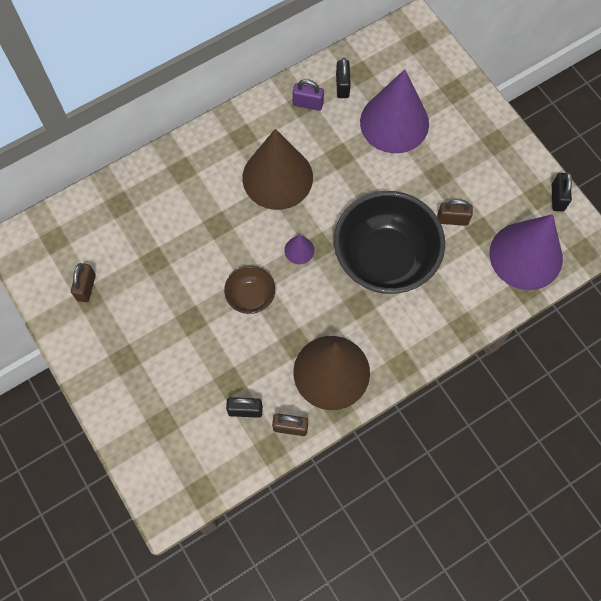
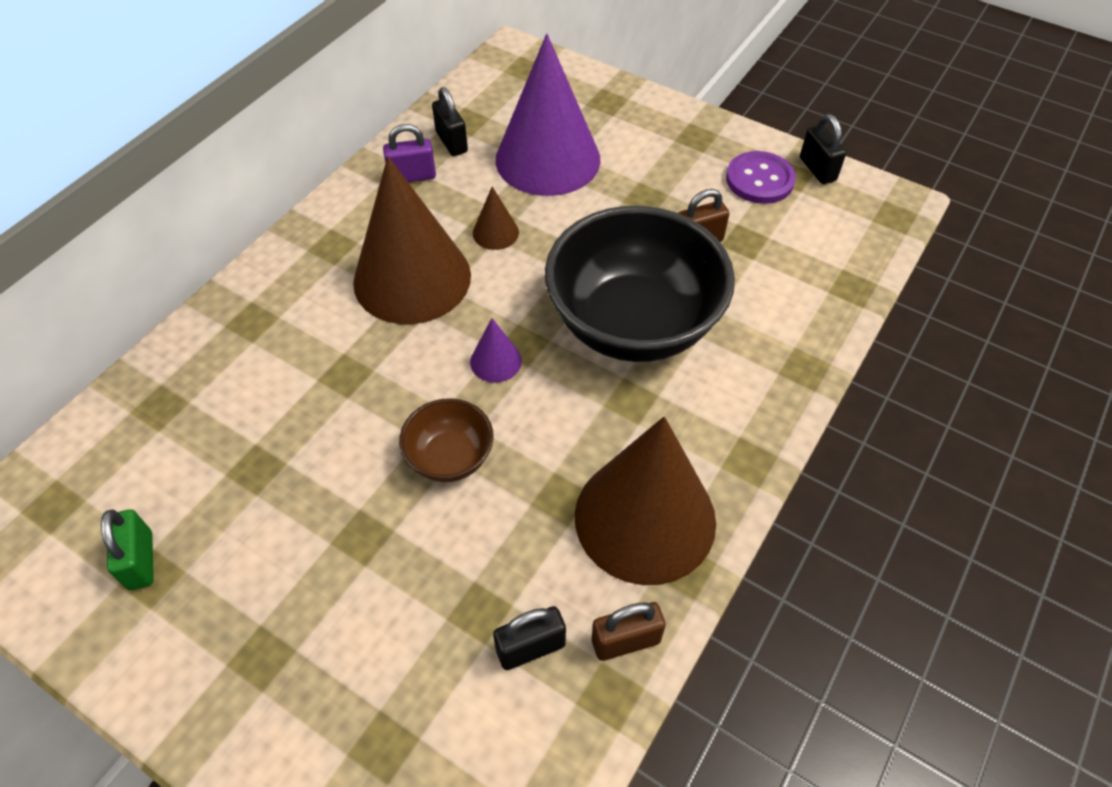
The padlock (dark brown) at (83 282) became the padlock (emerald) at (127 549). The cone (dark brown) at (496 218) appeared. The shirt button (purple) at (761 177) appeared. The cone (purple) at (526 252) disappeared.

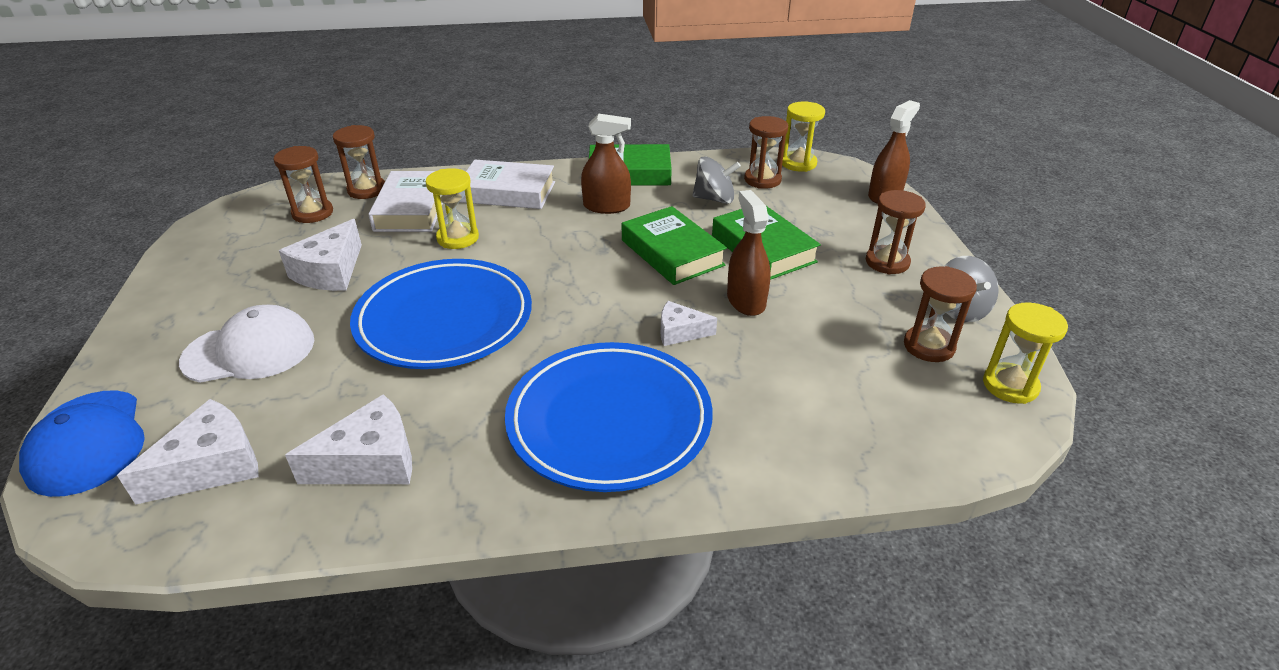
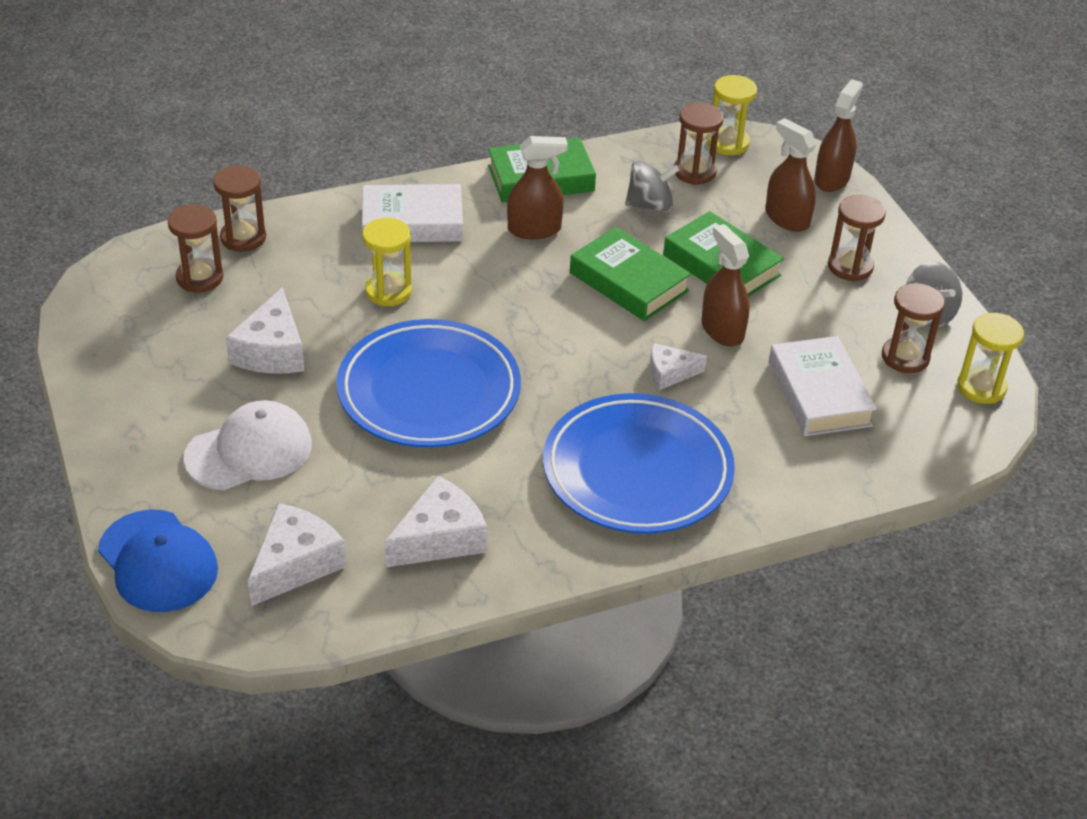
The spray bottle (dark brown) at (791 175) appeared. The book (snow-white) moved from (405 201) to (823 386).

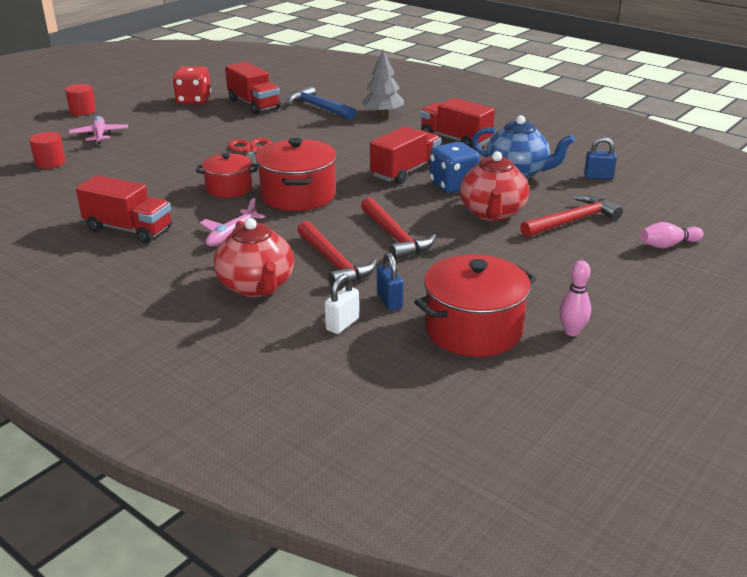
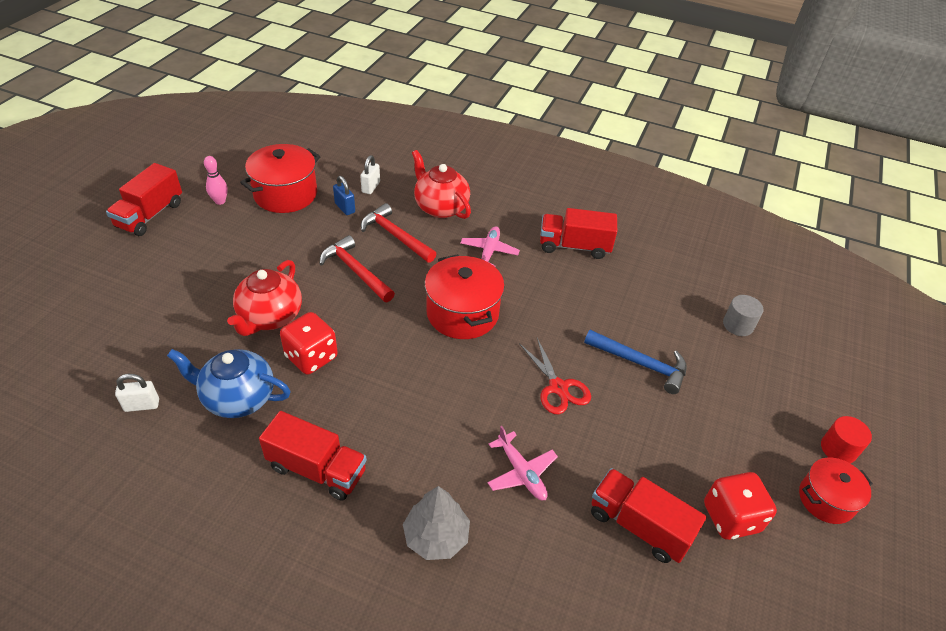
The toy truck (crimson) moved from (405 155) to (144 199). The padlock (blue) at (600 158) became the padlock (snow-white) at (137 393). The china teapot (crimson) at (494 186) turned 150 degrees counterclockwise. The dice (blue) at (454 167) became the dice (crimson) at (309 343). The toy plane (pink) moved from (98 130) to (523 463). The claw hammer (blue) moved from (321 103) to (635 362). The cylinder (crimson) at (47 150) became the cylinder (ash-grey) at (743 315). The cooking pot (crimson) moved from (227 175) to (836 491). The claw hammer (crimson) at (571 216) disappeared. The skittle (pink) at (672 235) disappeared.

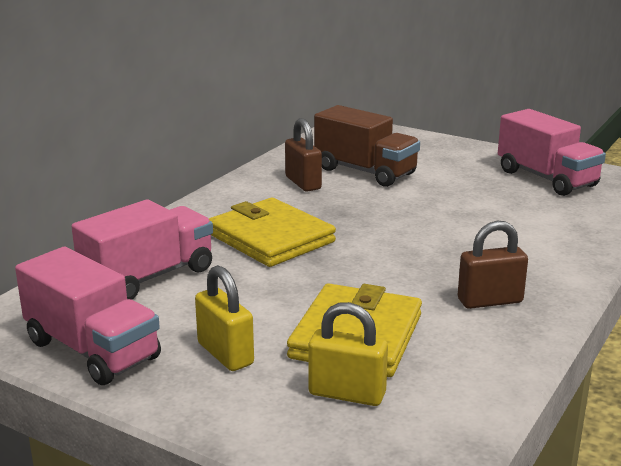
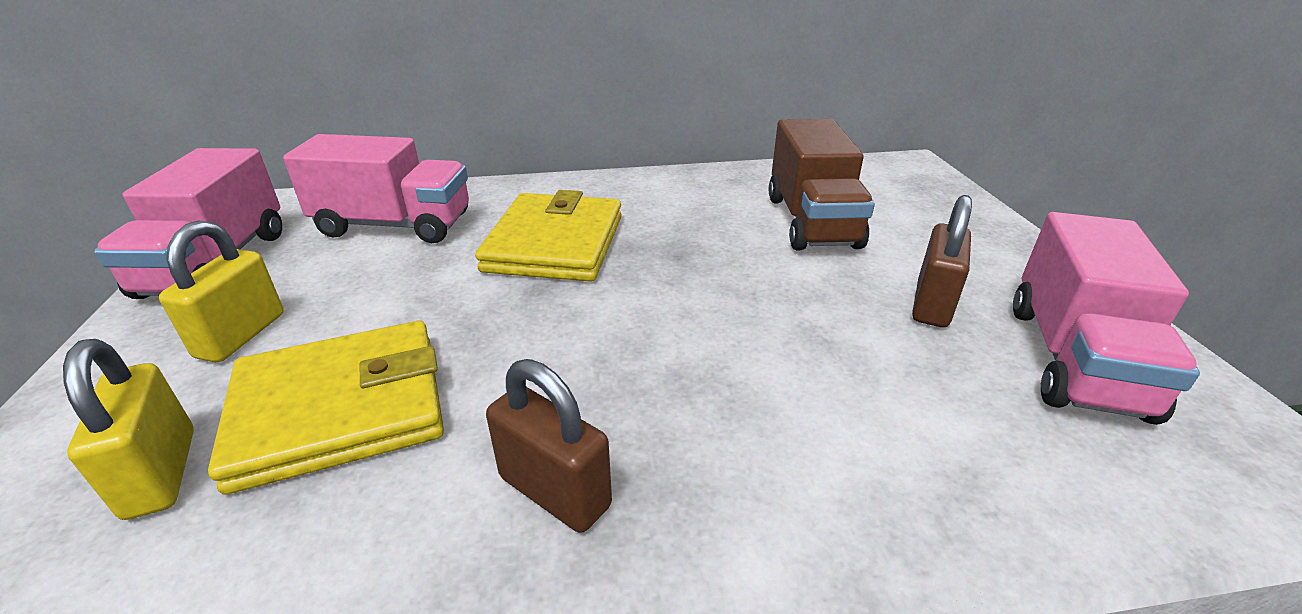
The padlock (dark brown) moved from (303 155) to (942 261).

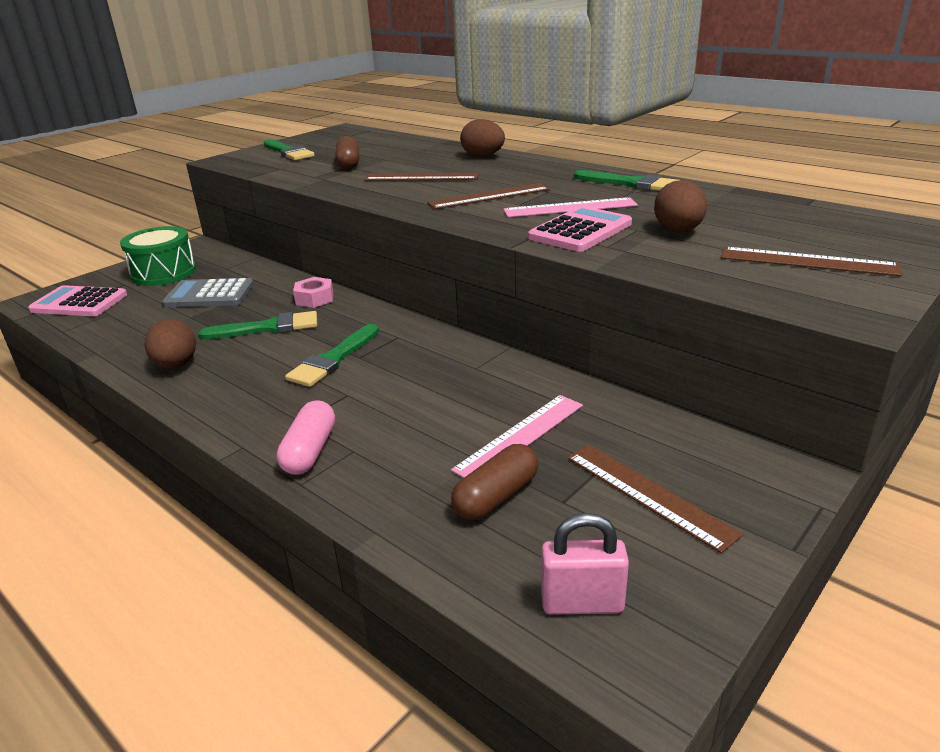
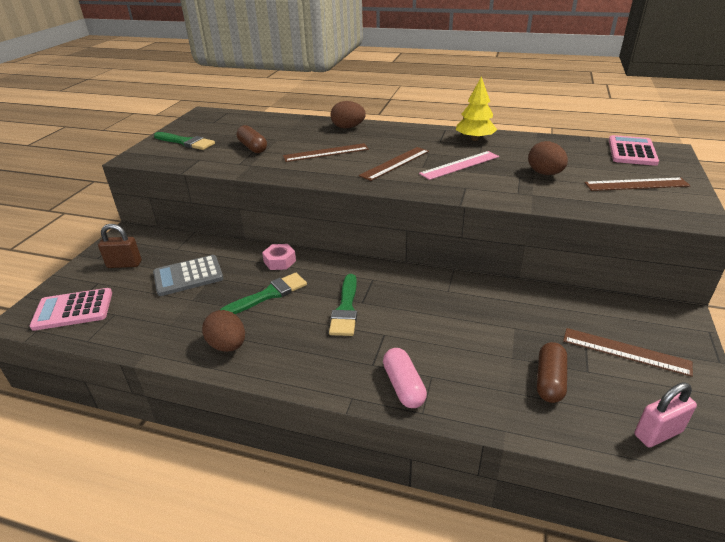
The drum (emerald) at (158 256) was replaced by the padlock (dark brown) at (119 246). The paintbrush (emerald) at (626 180) was replaced by the toy tree (golden) at (476 108). The calculator (pink) moved from (580 229) to (634 150). The straightedge (pink) at (517 436) disappeared.

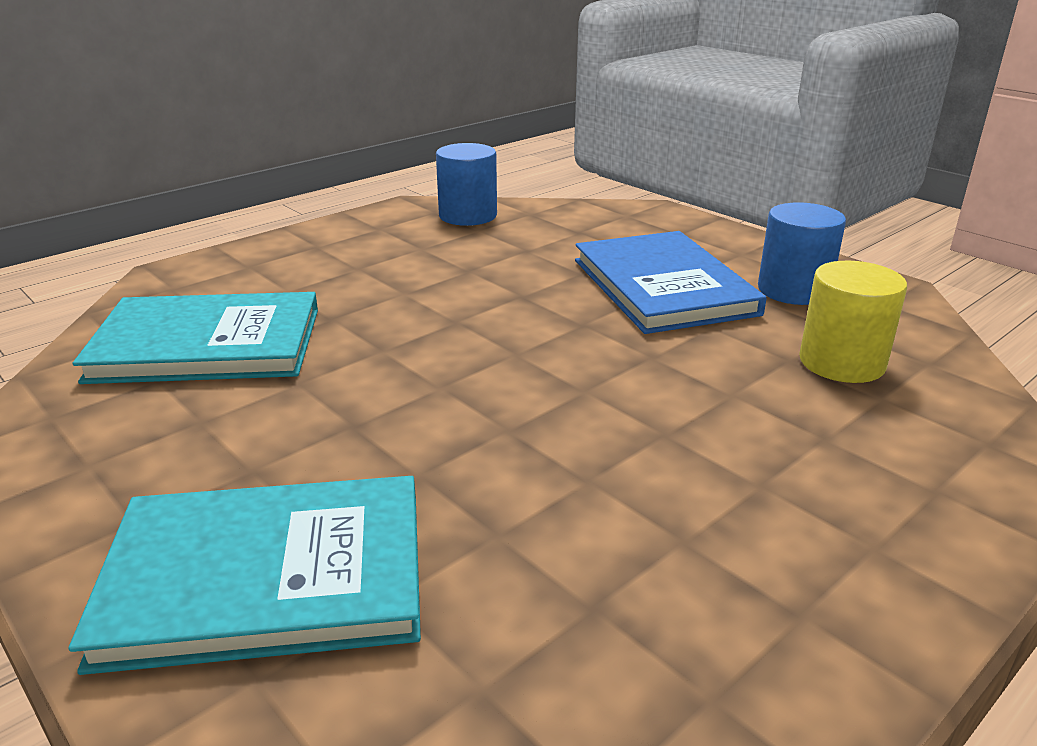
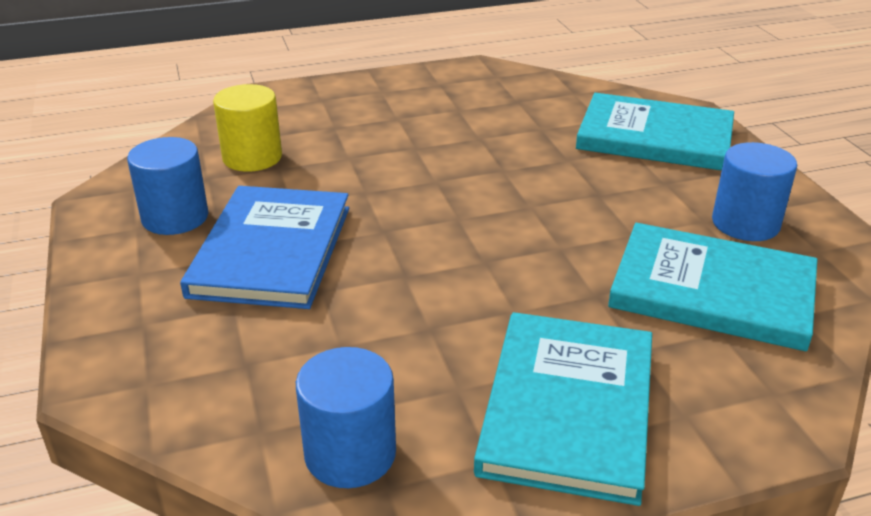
The book (turquoise) at (563 409) appeared. The cylinder (blue) at (754 191) appeared.

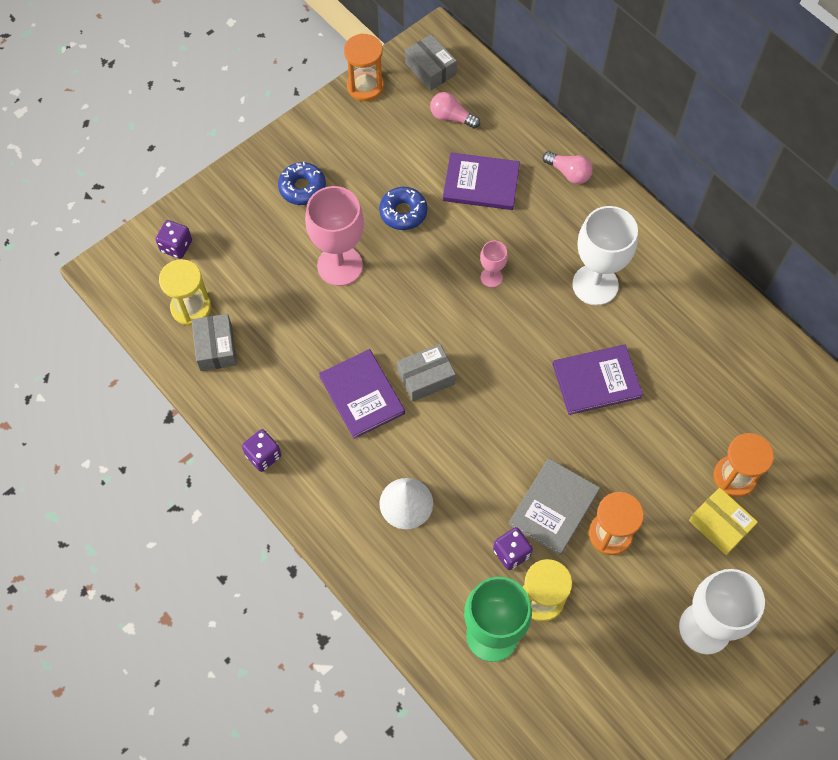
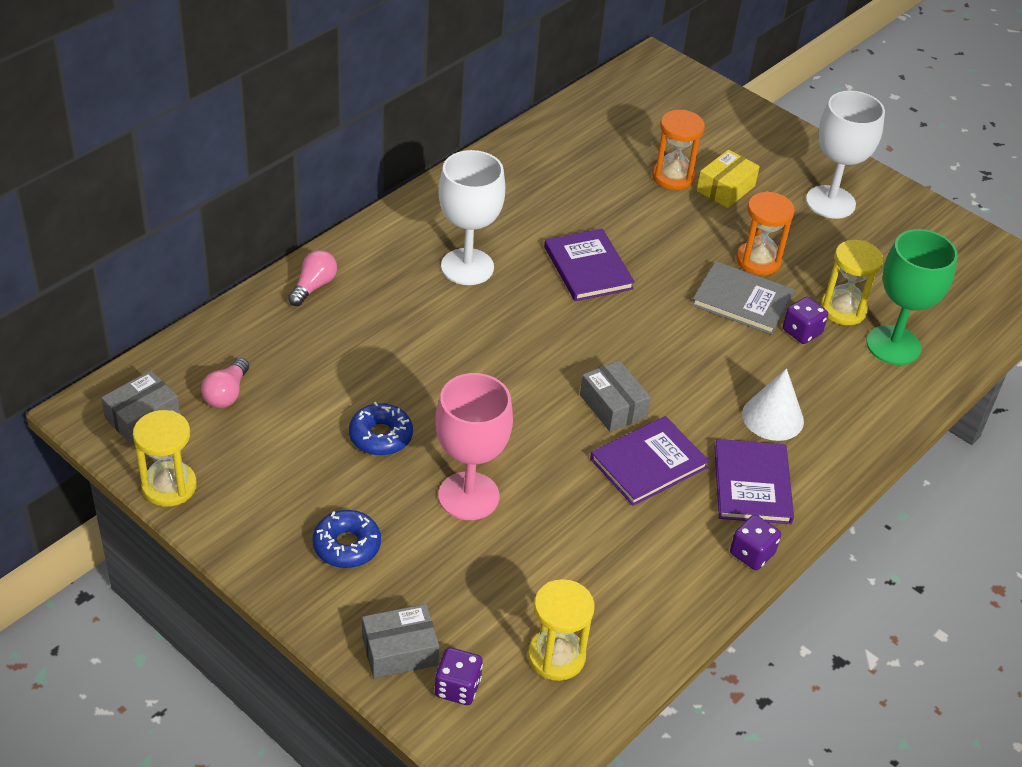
The sand timer (bright orange) at (364 67) became the sand timer (golden) at (165 458). The parcel (ash-grey) moved from (214 342) to (400 641). The book (purple) moved from (481 181) to (754 481). The goblet (pink) at (494 264) disappeared.

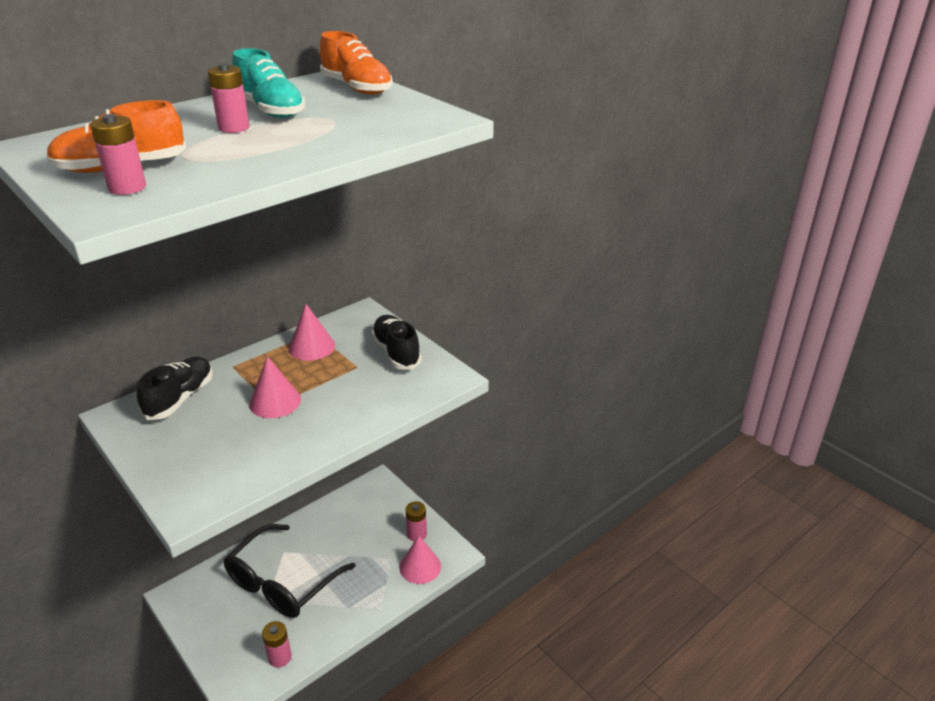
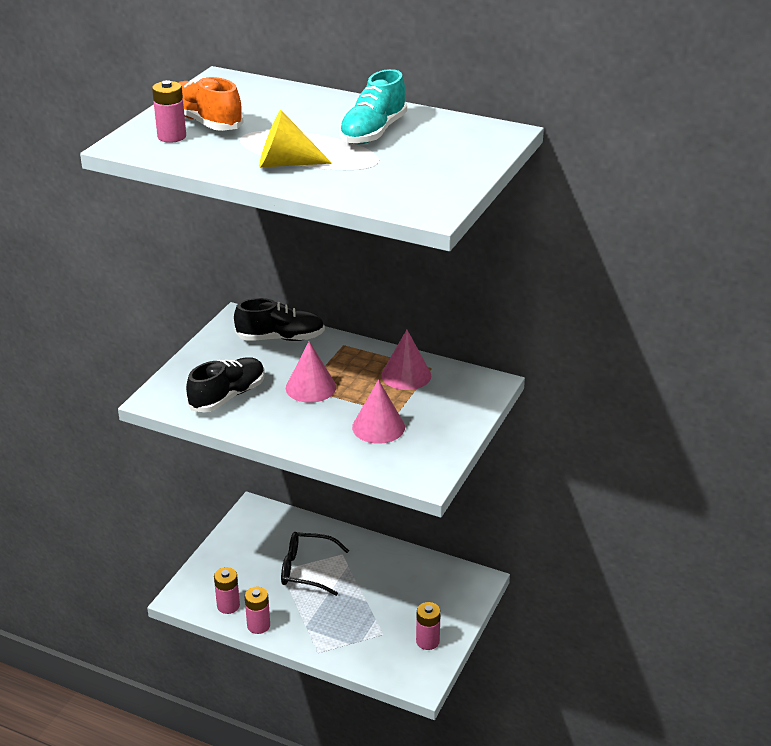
The lace-up shoe (jet-black) moved from (396 342) to (225 384). The AA battery (pink) moved from (229 98) to (257 610). The cone (golden) at (295 138) appeared. The glasses (jet-black) at (290 571) changed to 0.64 times the size. The cone (pink) moved from (420 560) to (378 412). The lace-up shoe (bright orange) at (356 63) disappeared.

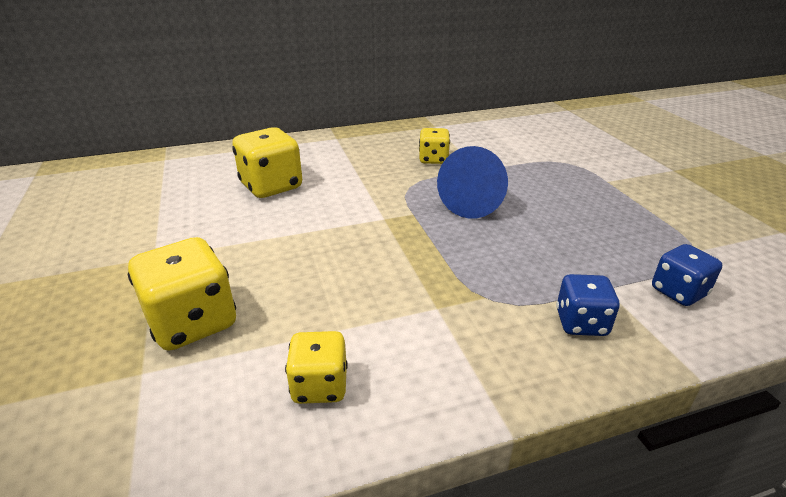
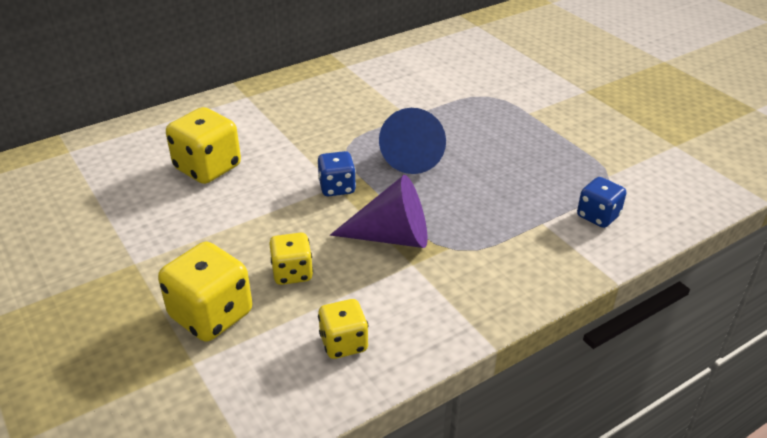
The dice (golden) moved from (434 146) to (291 259). The dice (blue) moved from (588 305) to (337 173). The cone (purple) at (378 211) appeared.

